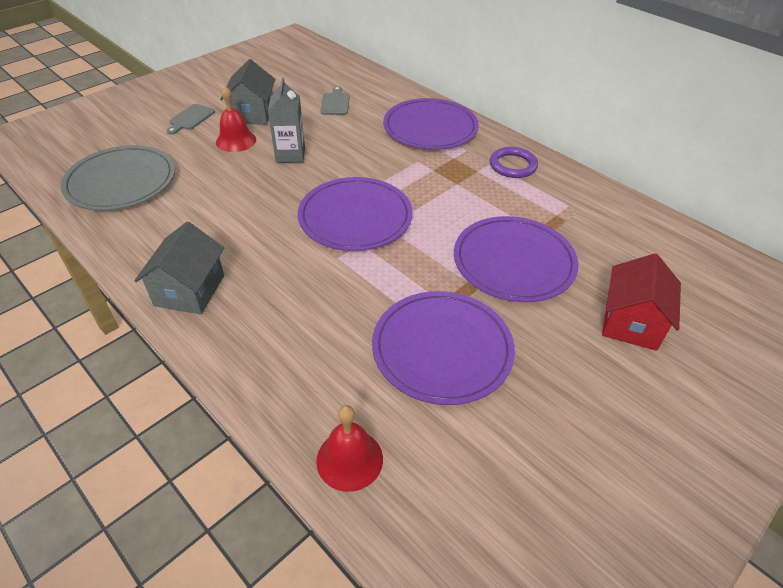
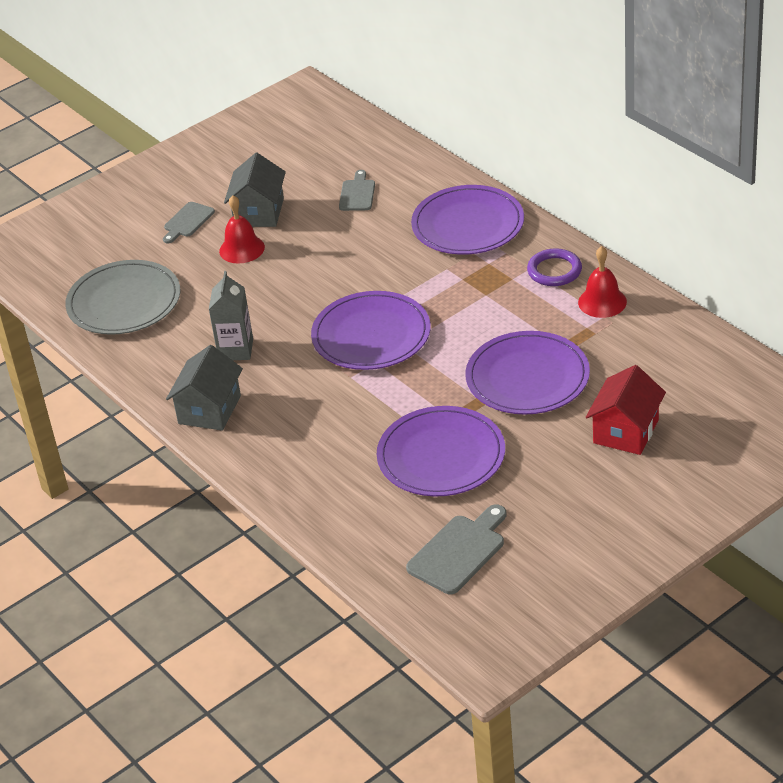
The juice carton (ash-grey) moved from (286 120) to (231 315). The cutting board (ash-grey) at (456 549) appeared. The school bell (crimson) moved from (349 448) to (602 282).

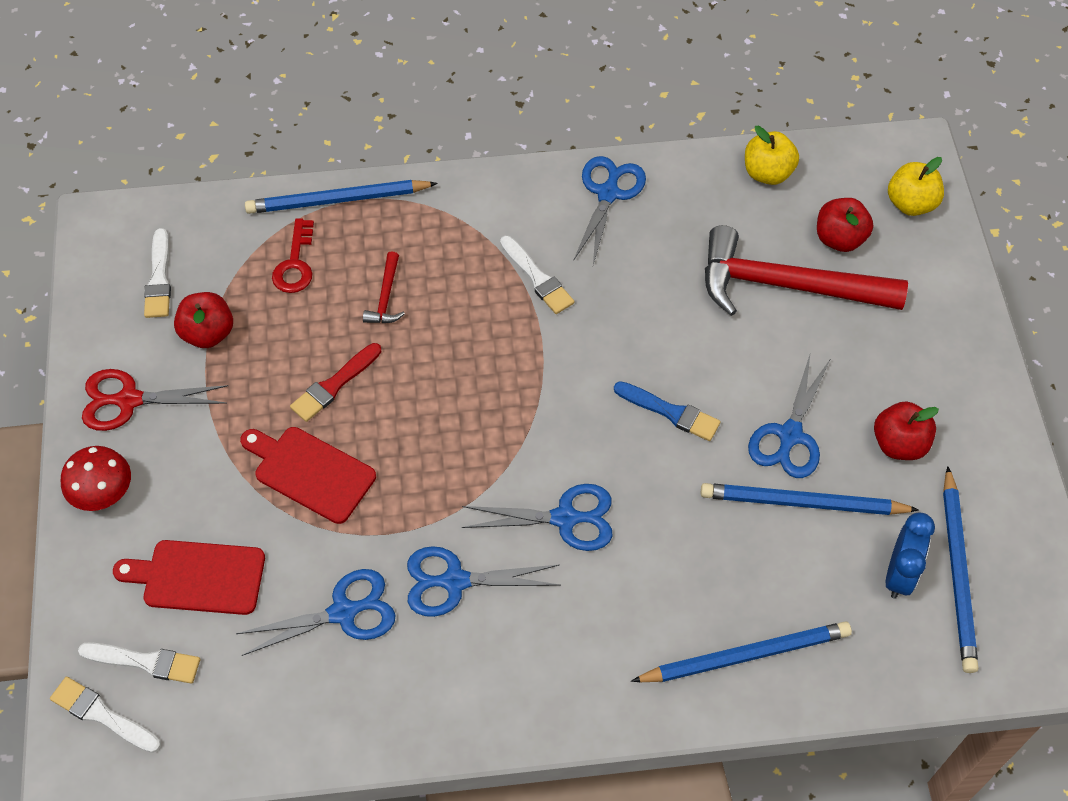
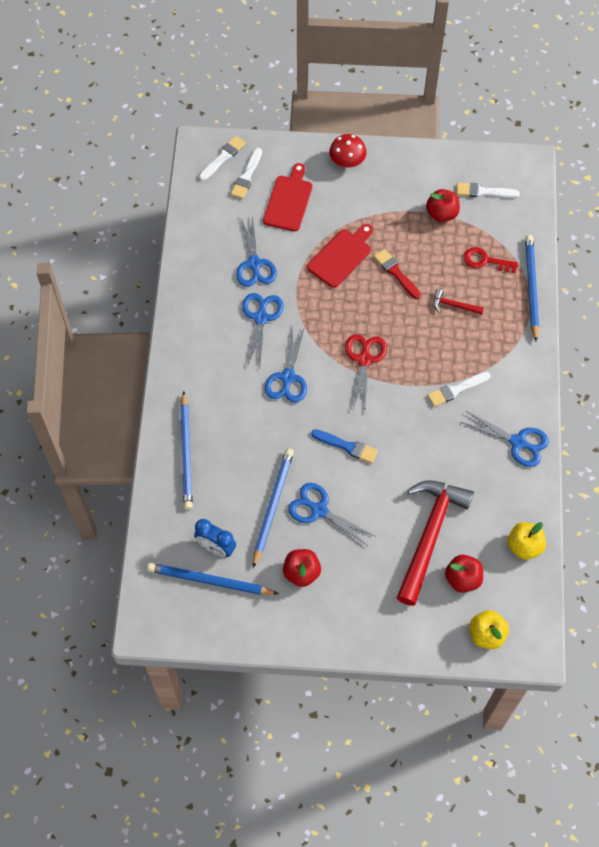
The paintbrush (blue) at (667 411) turned 105 degrees counterclockwise. The shears (crimson) moved from (155 400) to (366 372).

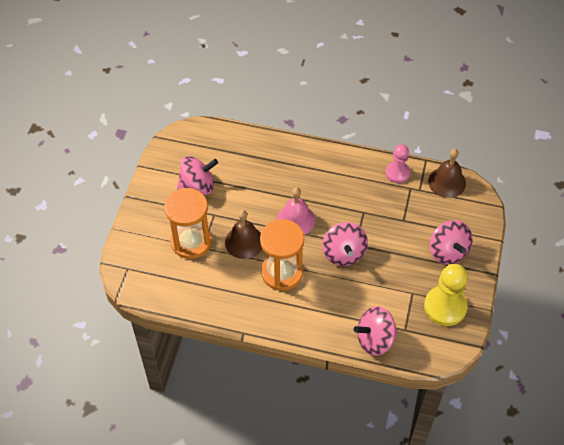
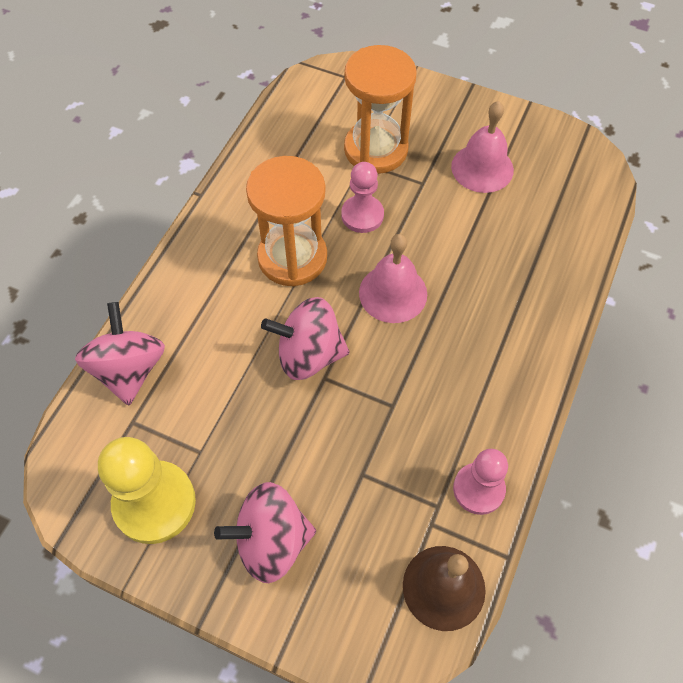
The school bell (dark brown) at (243 234) was replaced by the pawn (pink) at (362 197). The spinning top (pink) at (197 175) was replaced by the school bell (pink) at (482 147).

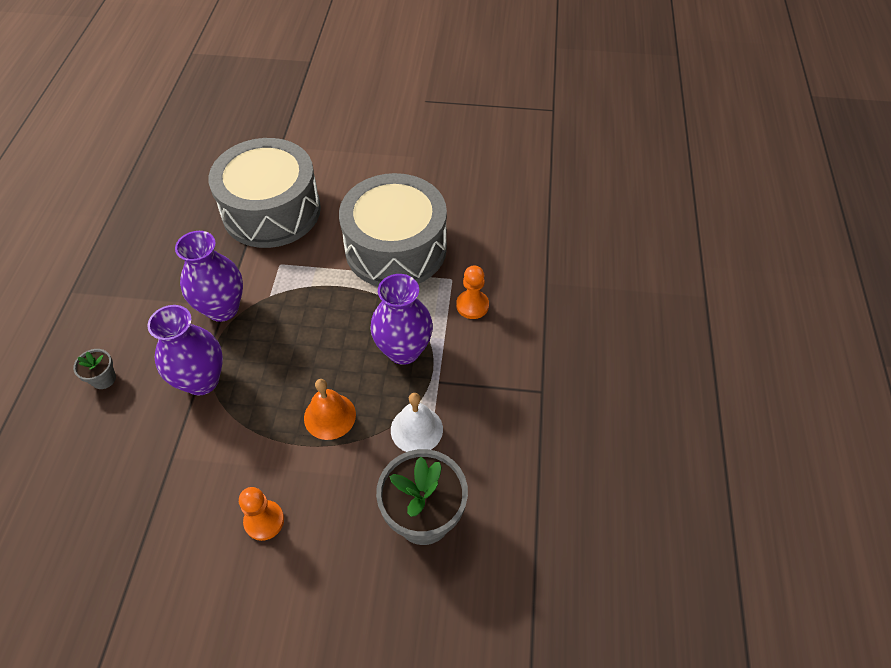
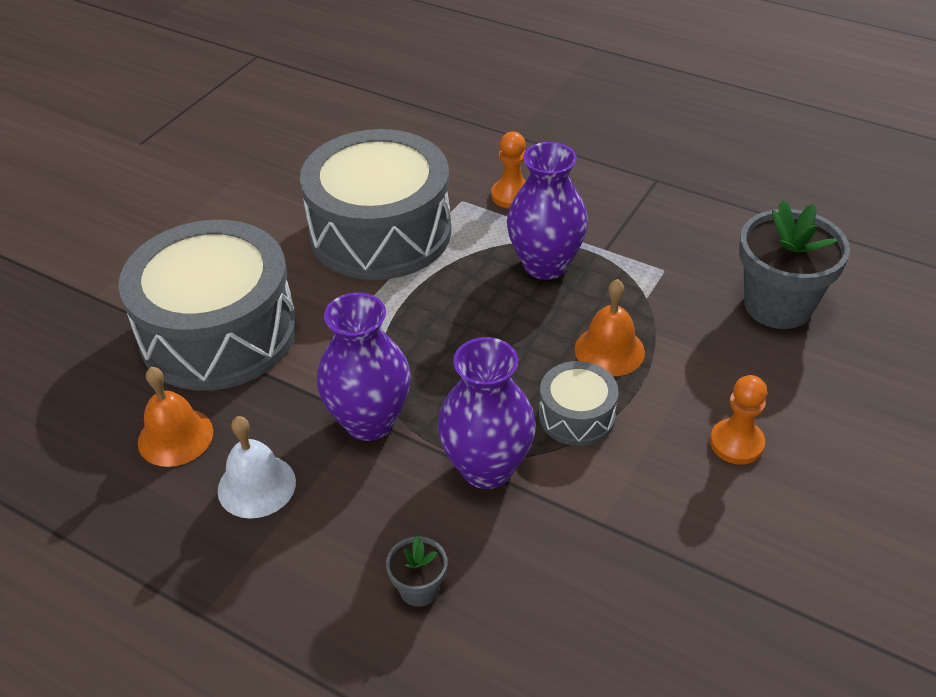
The school bell (bright orange) at (175 417) appeared. The school bell (snow-white) moved from (417 422) to (257 467). The drum (ash-grey) at (579 403) appeared.

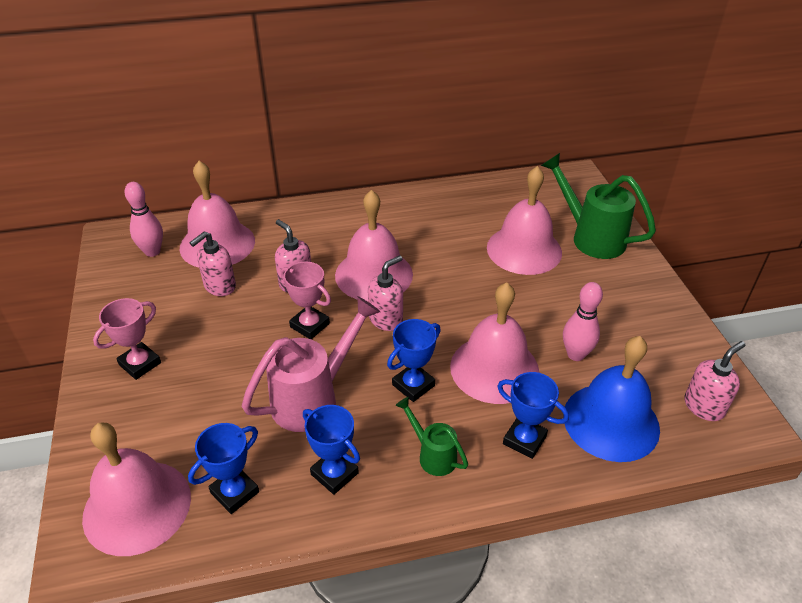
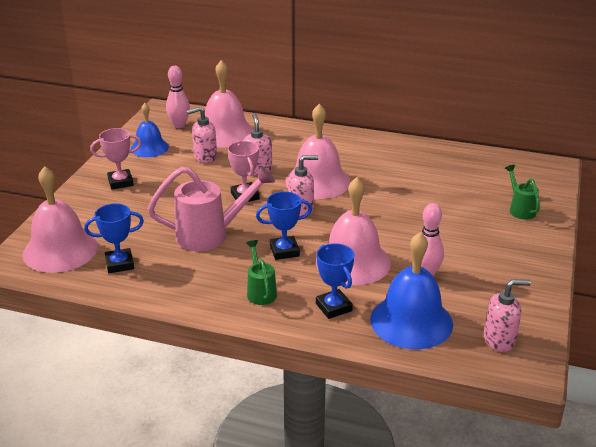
The school bell (blue) at (150 130) appeared. The sprinkling can (emerald) at (598 206) changed to 0.54 times the size. The award cup (blue) at (331 450) disappeared. The school bell (pink) at (524 220) disappeared.

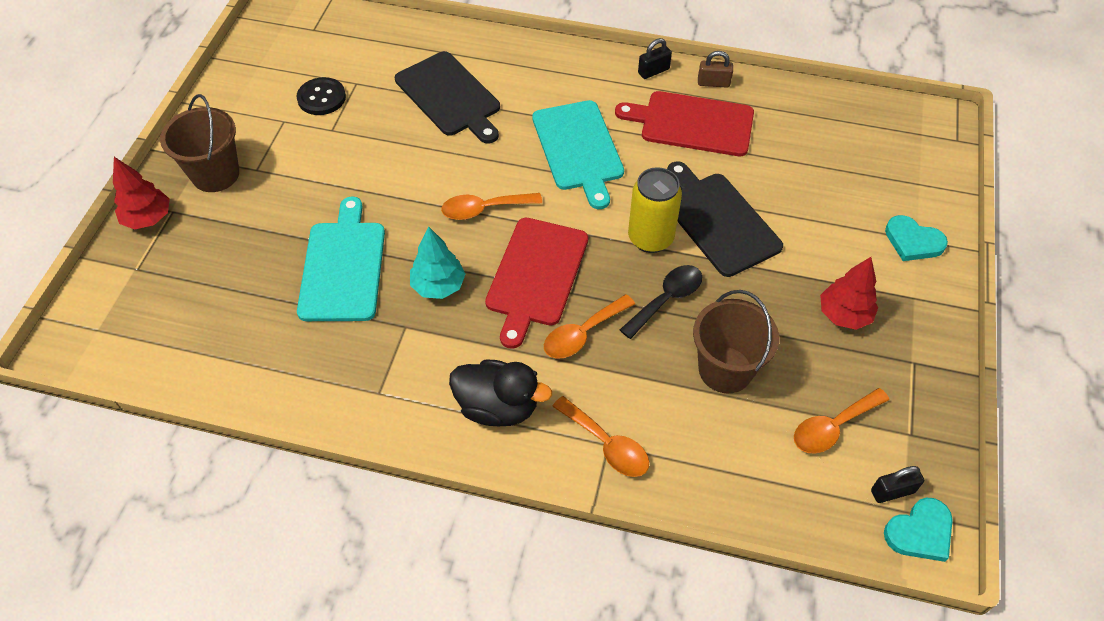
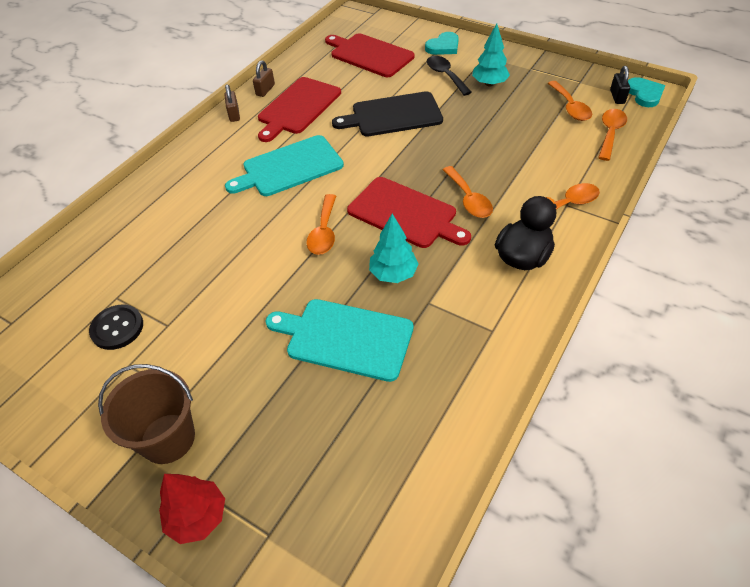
The padlock (jet-black) at (655 58) became the padlock (dark brown) at (232 103). The cutting board (turquoise) at (578 154) turned 150 degrees clockwise. The cutting board (crimson) at (370 55) appeared. The tablespoon (jet-black) moved from (661 302) to (449 76). The toy tree (crimson) at (849 293) became the toy tree (turquoise) at (491 55). The tablespoon (bright orange) at (612 135) appeared. The cutting board (jet-black) at (447 97) disappeared. The can (golden) at (655 210) disappeared. The pail (dark brown) at (736 341) disappeared.

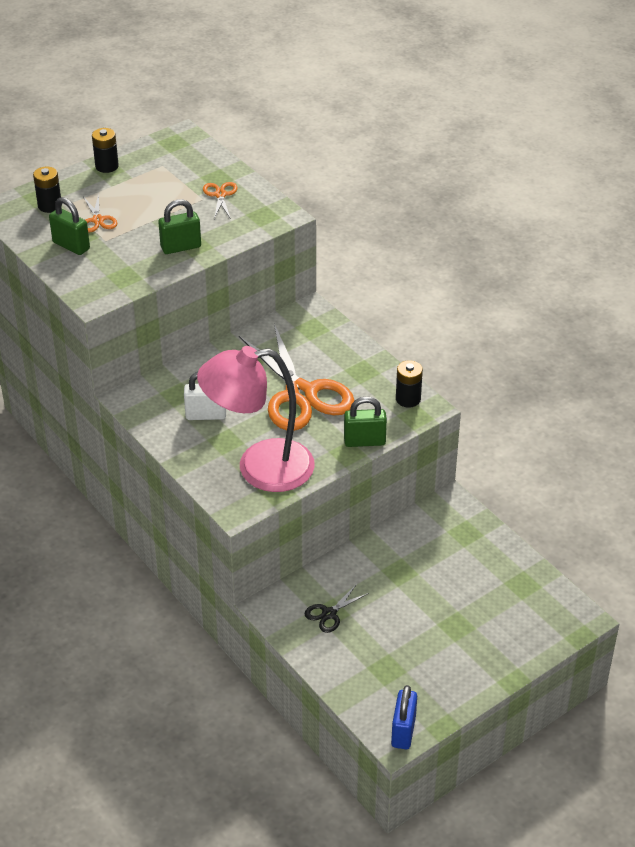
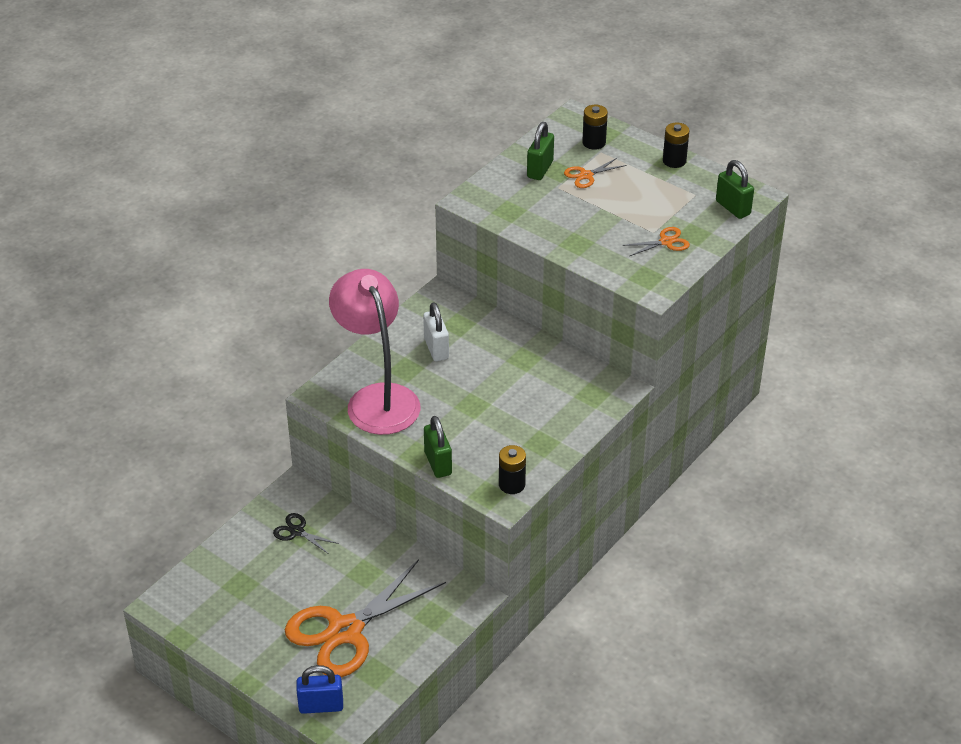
The shears (bright orange) moved from (297 377) to (365 618). The padlock (blue) moved from (404 717) to (319 689). The padlock (emerald) moved from (179 226) to (735 189).

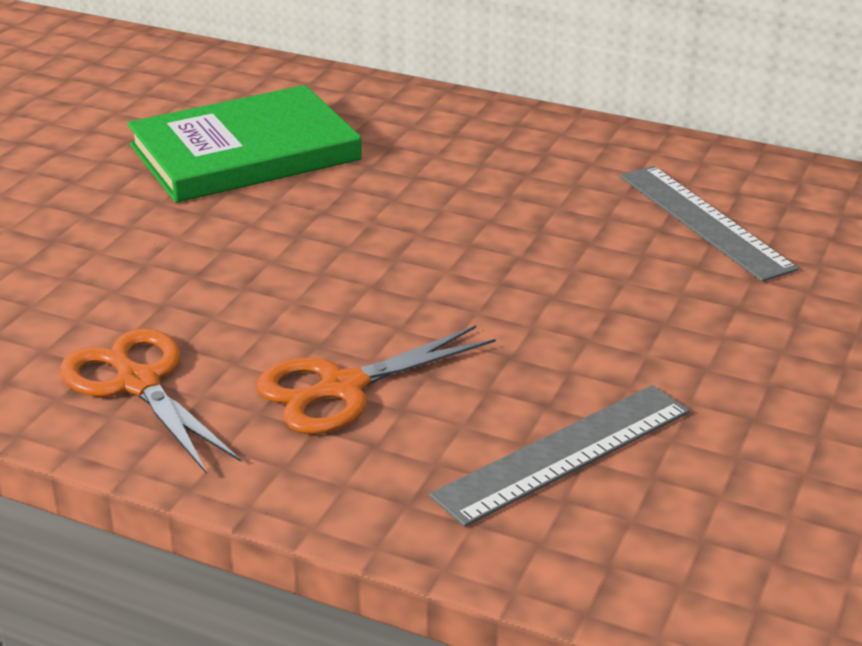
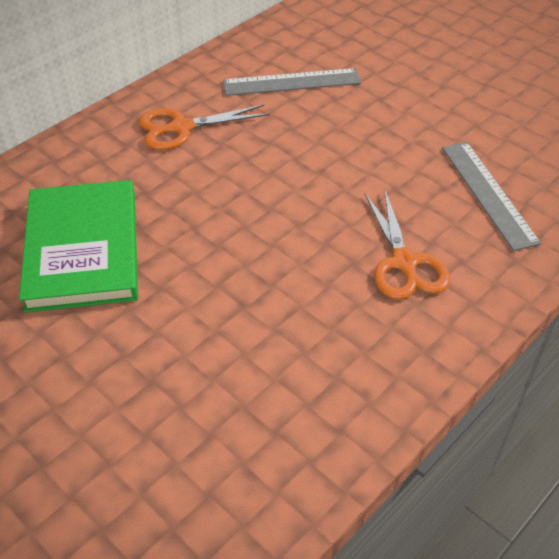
The shears (bright orange) moved from (150 401) to (204 127).

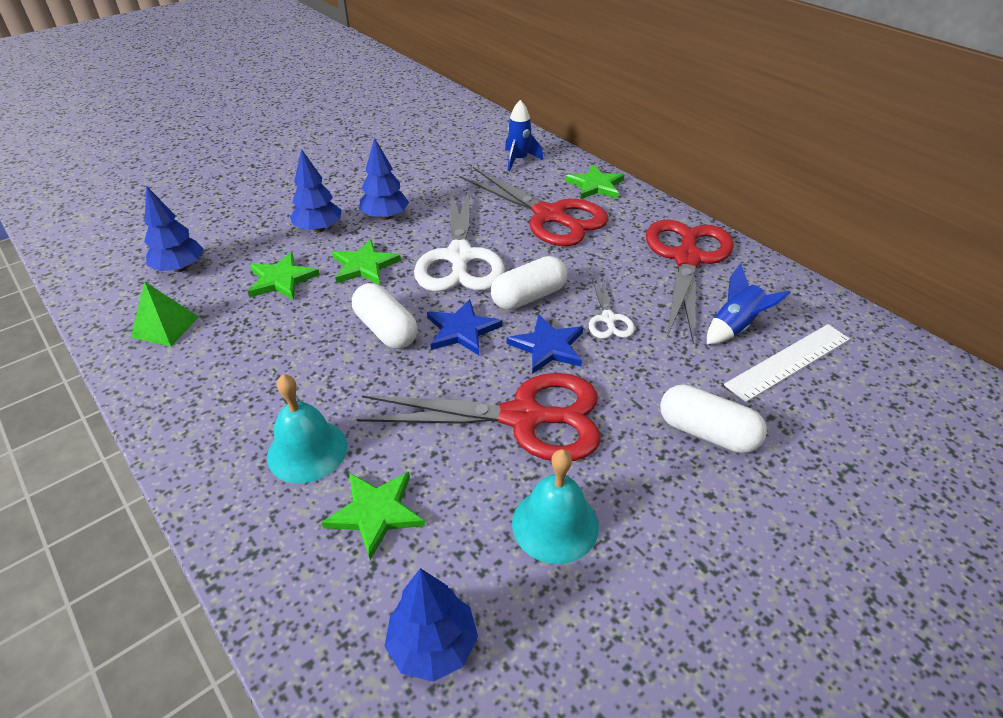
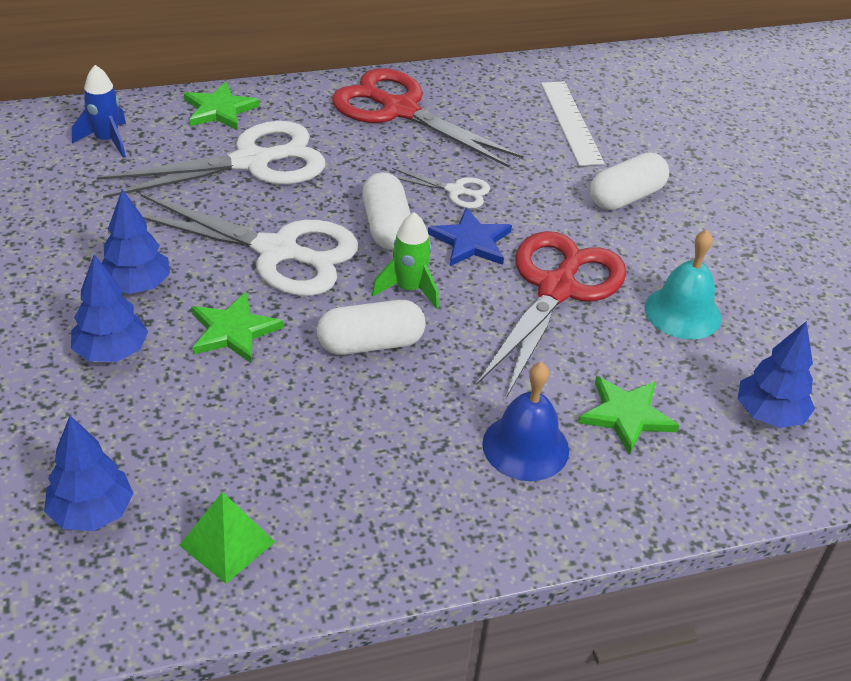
The shears (crimson) at (534 206) became the shears (snow-white) at (211 159). The star (blue) at (464 327) was replaced by the spaceship (emerald) at (405 260). The school bell (turquoise) at (307 428) became the school bell (blue) at (525 421). The star (emerald) at (284 276) disappeared. The spaceship (blue) at (749 304) disappeared.

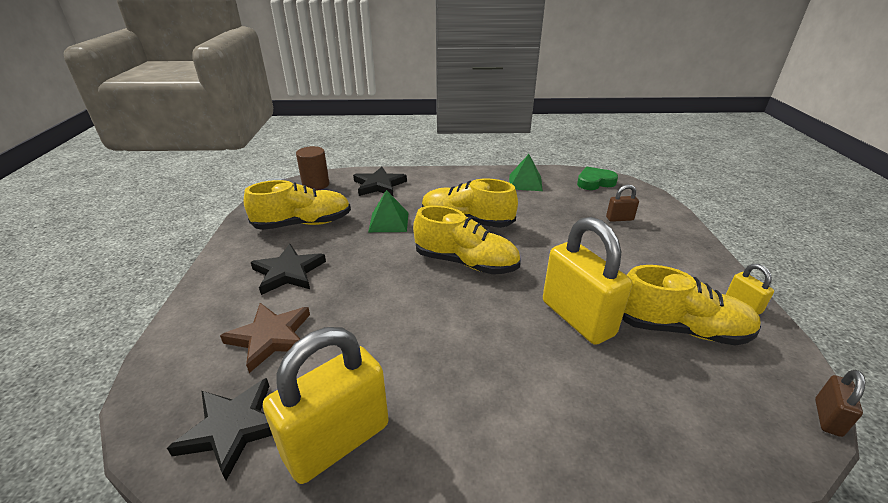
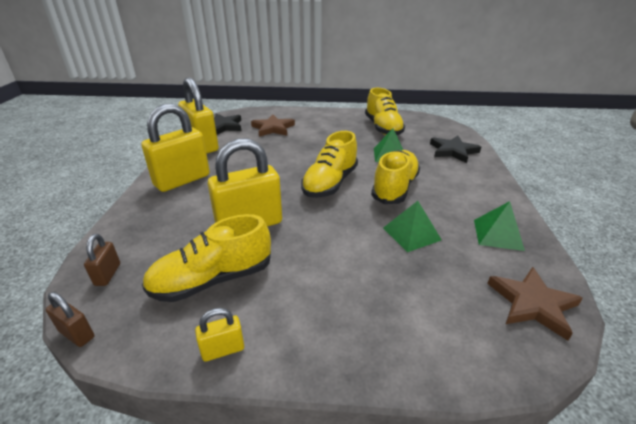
The padlock (dark brown) moved from (622 203) to (102 260). The padlock (golden) at (175 148) appeared. The lace-up shoe (golden) at (691 305) turned 45 degrees clockwise. The solid pyramid (emerald) at (412 226) appeared. The heart (emerald) at (597 178) was replaced by the star (dark brown) at (535 304). The star (jet-black) at (288 269) disappeared. The cylinder (dark brown) at (312 168) disappeared.

